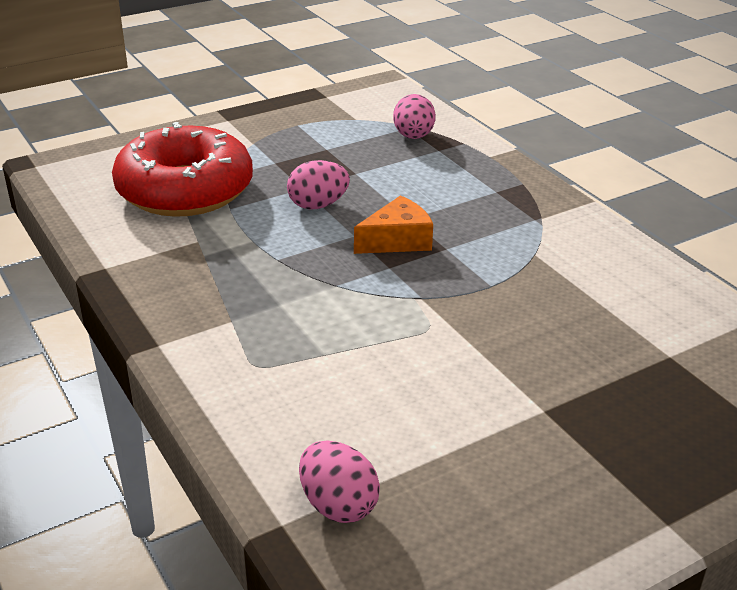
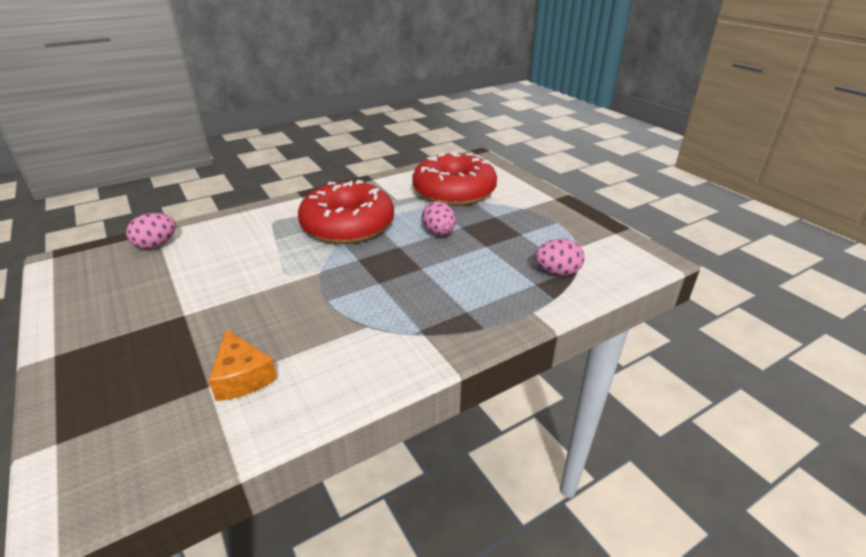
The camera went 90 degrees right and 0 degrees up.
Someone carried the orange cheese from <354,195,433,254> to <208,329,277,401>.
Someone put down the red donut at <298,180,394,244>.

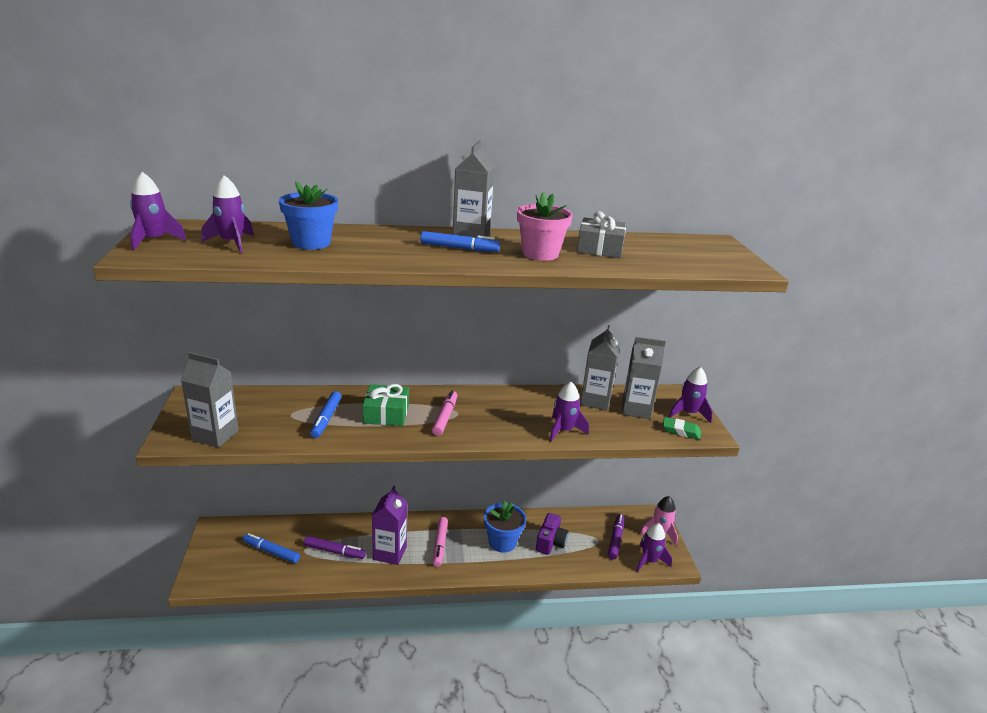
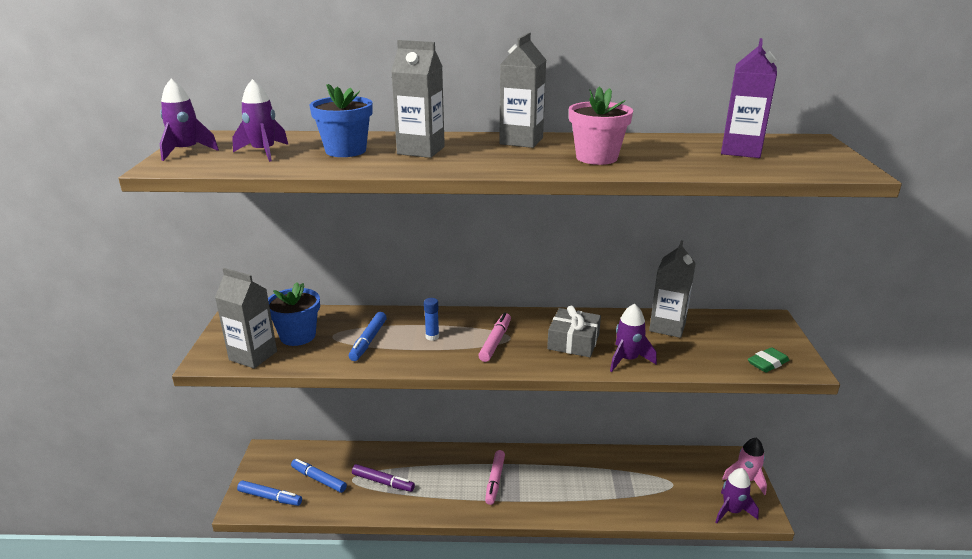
The camera went 10 degrees right and 0 degrees up.
Someone carried the grey gift from <577,211,626,258> to <547,306,601,357>.
Someone carried the blue marker from <420,231,500,252> to <237,480,302,506>.
Someone carried the grey carton from <622,337,666,419> to <391,40,445,158>.
Someone took away the purple rocket at <669,366,713,423>.
Someone swapped the green gift at <362,384,409,426> for the blue glue stick at <424,298,439,341>.
Someone rotated the green eraser at <662,417,701,440> by 60 degrees counterclockwise.
Someone carried the purple carton from <372,485,407,565> to <721,38,777,158>.
Someone carried the blue flower pot from <484,501,526,553> to <268,282,320,346>.
Someone took away the purple camera at <536,513,569,555>.
Someone took away the purple marker at <608,514,625,560>.

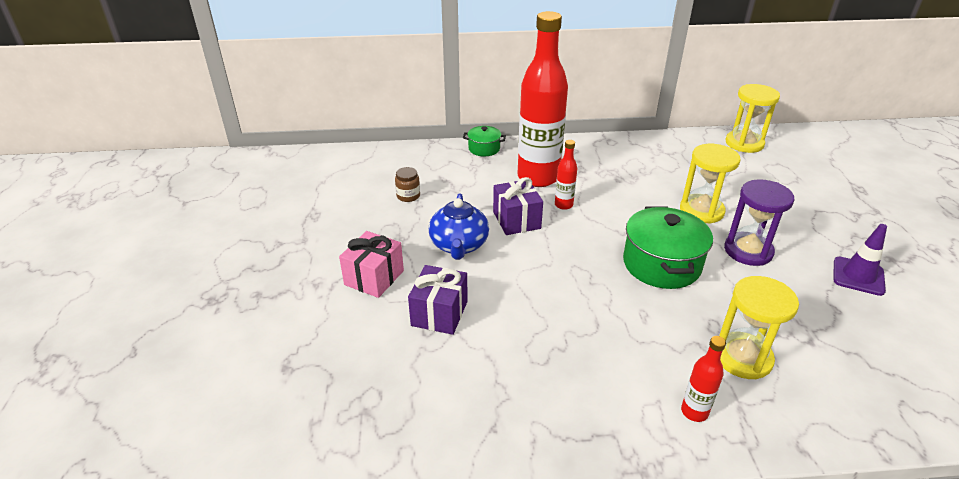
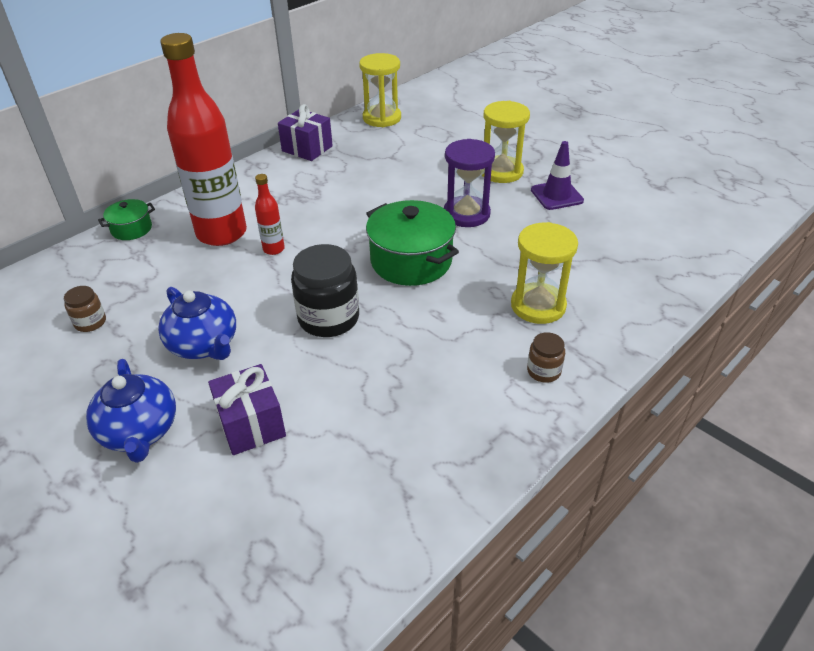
The camera went 40 degrees left and 5 degrees up.
Someone carried the yellow hourglass from <680,144,741,224> to <482,101,530,183>.
Someone carried the purple gift from <493,177,543,235> to <278,104,333,161>.
Someone swapped the pink gift at <339,231,404,298> for the blue teapot at <86,359,176,463>.
Someone swapped the red bottle at <681,336,726,422> for the brown jar at <527,332,565,383>.
Someone put down the black jar at <291,244,359,337>.

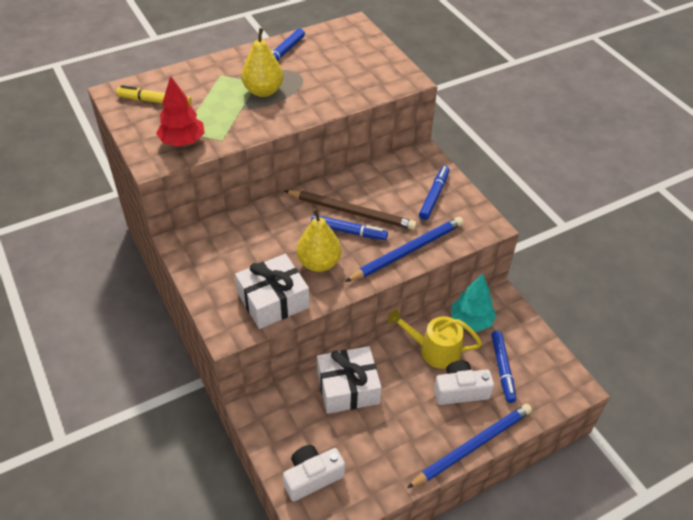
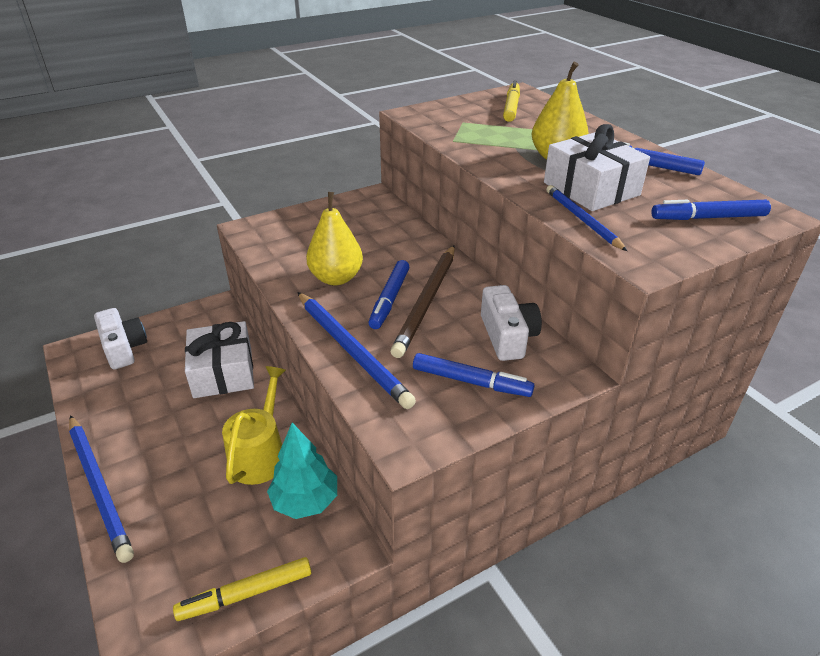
The camera went 90 degrees right and 10 degrees down.
Someone took away the red tree at <156,76,204,147>.
Someone carried the white gift from <235,254,310,329> to <544,124,650,211>.
Someone carried the blue marker from <491,331,516,403> to <652,200,771,220>.
Someone carried the white camera from <434,360,494,405> to <481,285,542,361>.
Someone put down the blue pencil at <546,185,627,251>.
Someone put down the yellow marker at <173,557,311,621>.

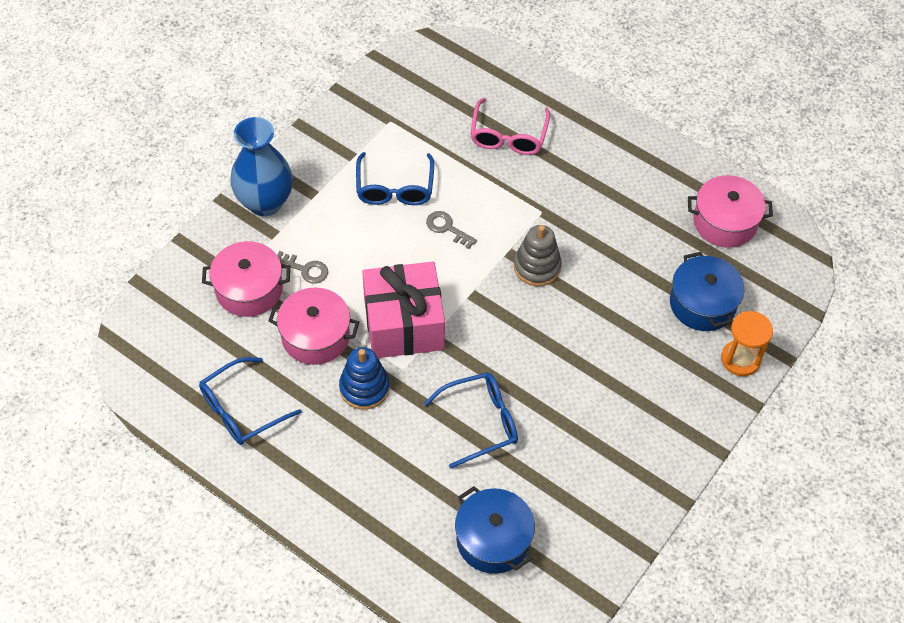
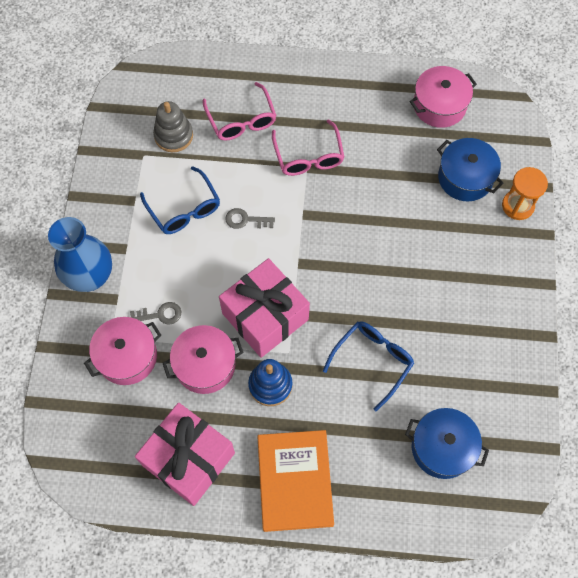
The camera went 30 degrees left and 10 degrees up.
Someone carried the grey stacking toy from <514,225,562,286> to <153,101,193,152>.
Someone swapped the blue glasses at <199,357,302,445> for the pink gift at <135,403,235,506>.
Someone put down the pink glasses at <272,119,344,176>.
Someone put down the orange book at <257,430,334,532>.

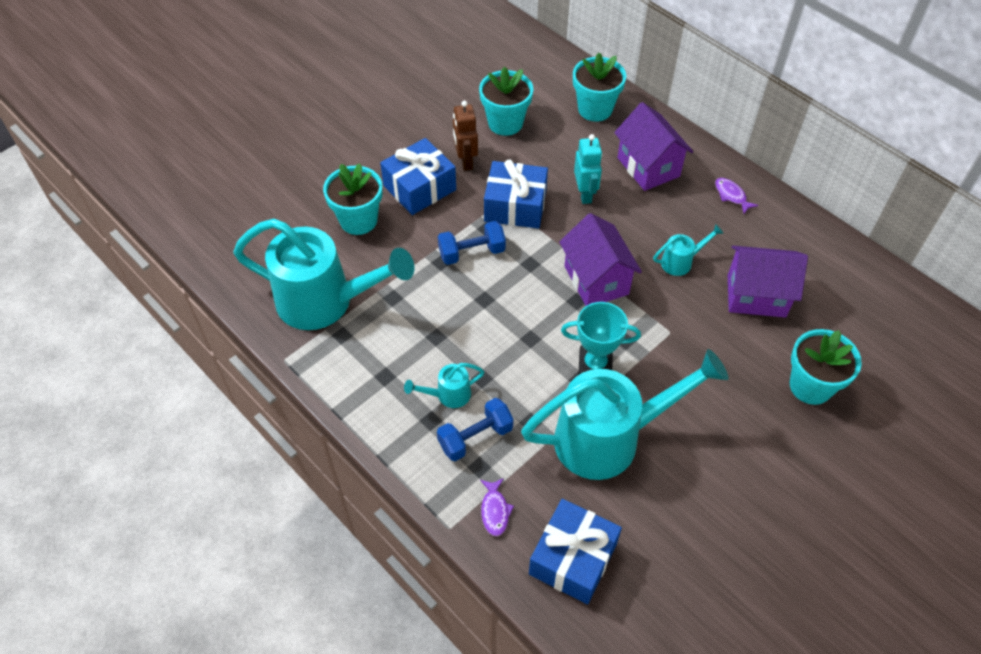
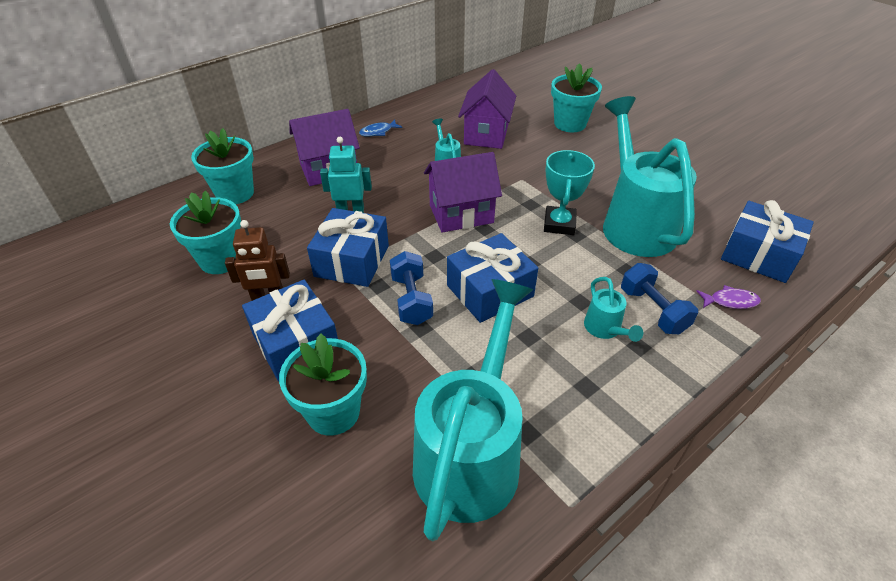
The camera went 85 degrees left and 10 degrees down.
Someone repainted the purple fish at <715,178,758,214>, which became the blue fish at <359,119,402,136>.
Someone put down the blue gift at <447,233,538,323>.

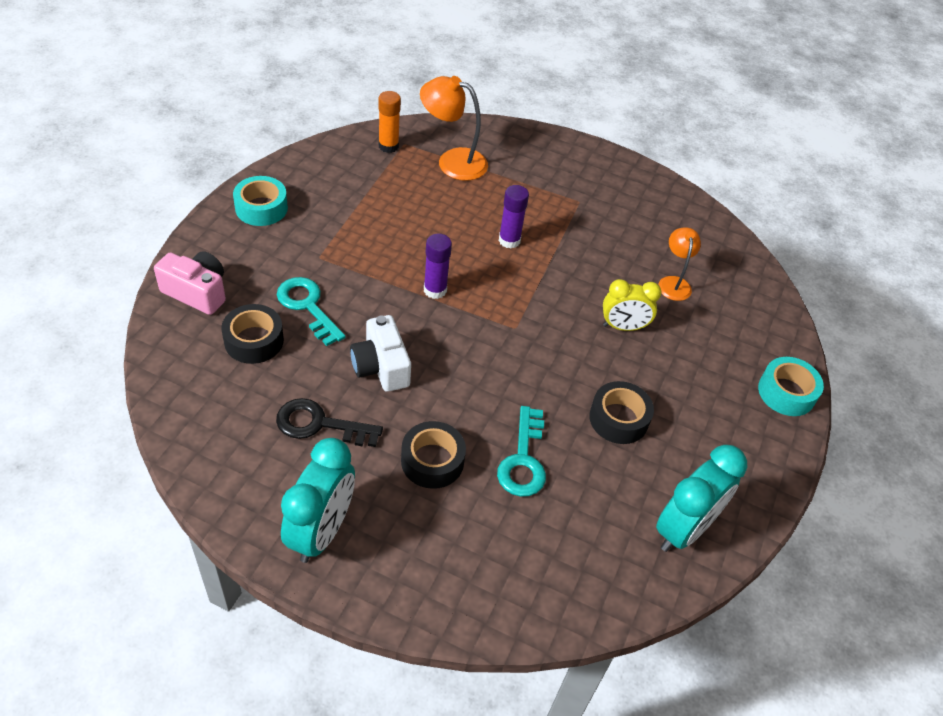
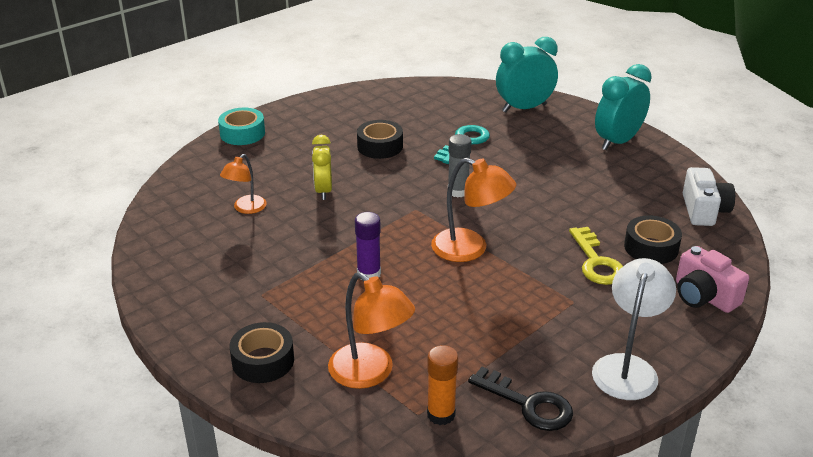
The camera went 150 degrees left and 15 degrees down.
Someone swapped the turquoise tape at <233,176,288,226> for the white lamp at <592,258,676,400>.
Someone swapped the purple glue stick at <424,234,452,299> for the orange lamp at <431,158,517,262>.
Someone repainted the turquoise key at <277,277,346,346>, which became the yellow key at <569,227,623,285>.
Someone rotated the yellow clock at <603,279,661,331> by 120 degrees counterclockwise.
Someone carried the white camera from <350,315,411,392> to <683,167,735,226>.
Someone carried the black key from <276,398,383,447> to <468,367,573,431>.
Someone carried the black tape from <401,421,466,489> to <229,322,294,383>.
Someone carried the turquoise clock from <656,445,747,552> to <496,37,558,112>.
Someone put down the grey glue stick at <448,134,471,198>.

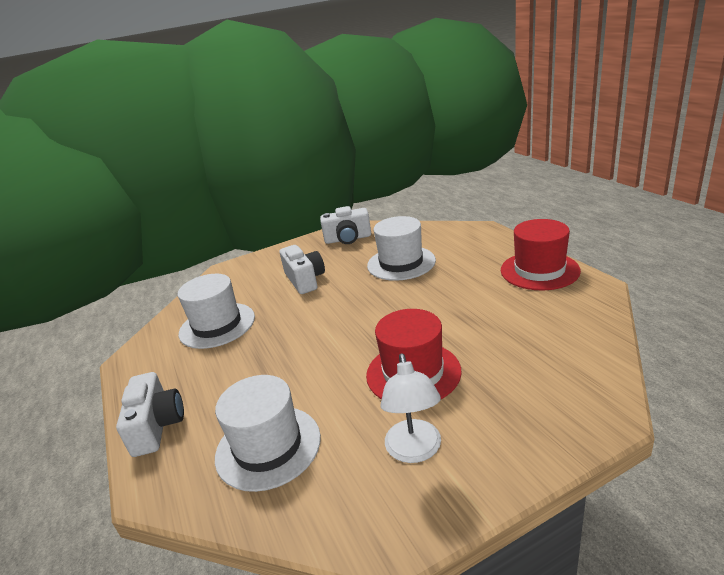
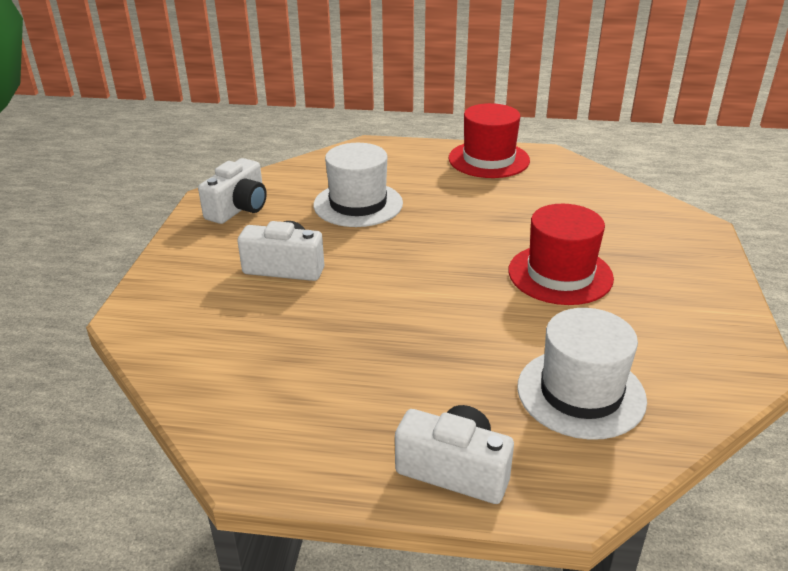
The camera went 60 degrees left and 5 degrees up.
Someone took away the white hat at <178,274,255,349>.
Someone took away the white lamp at <380,353,441,463>.

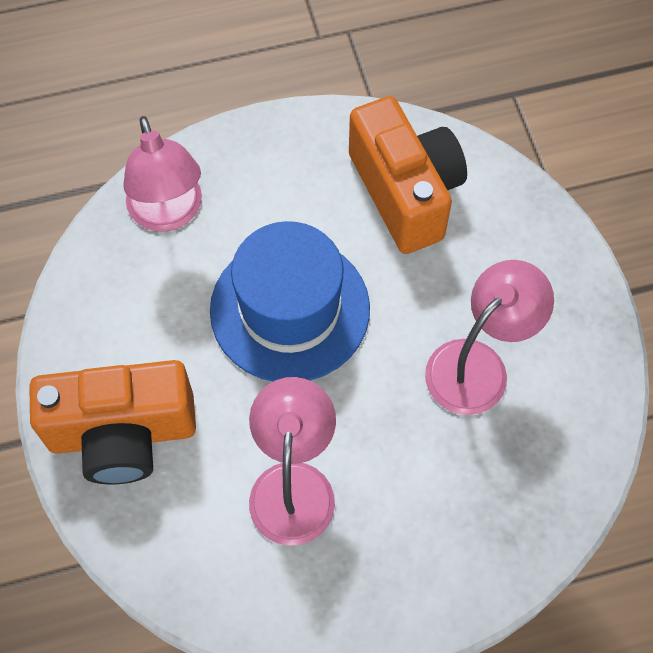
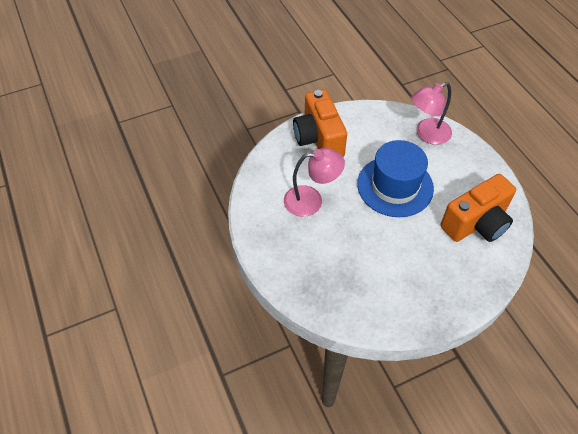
The camera went 80 degrees right and 10 degrees down.
Someone took away the pink lamp at <425,260,554,415>.

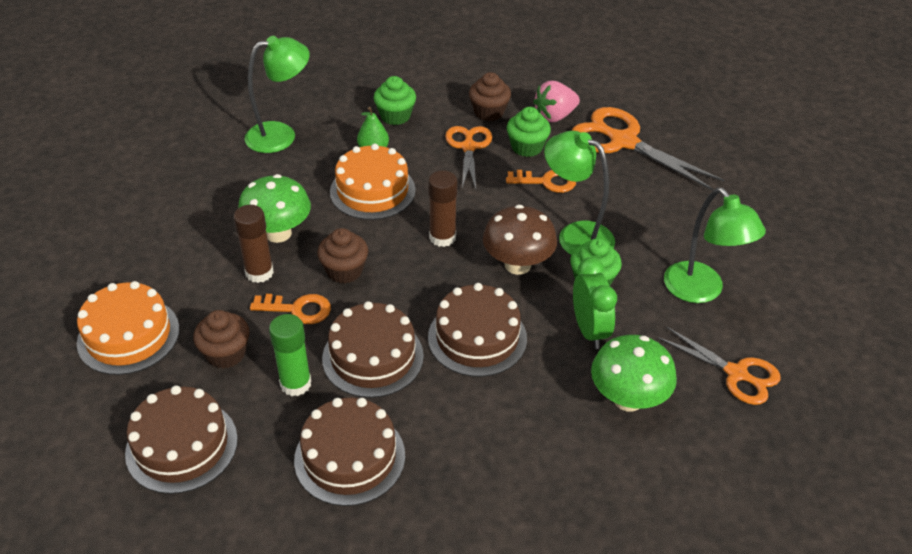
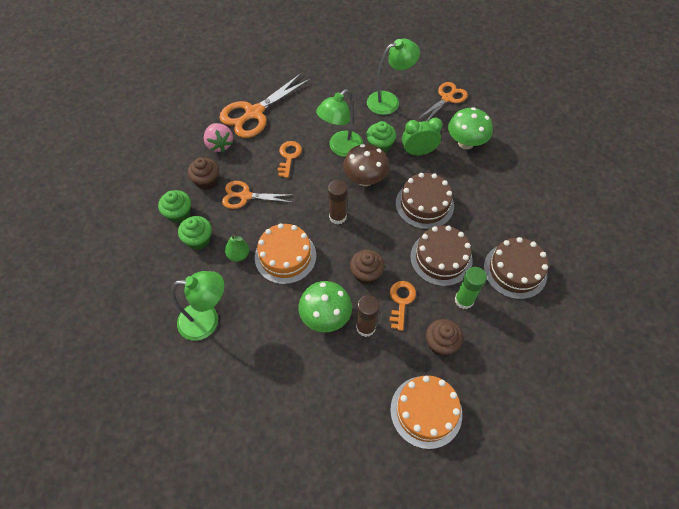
The camera went 85 degrees left and 15 degrees up.
Someone rotated the green lamp at <244,36,310,153> by 105 degrees clockwise.
Someone carried the green cupcake from <507,107,551,157> to <158,190,191,223>.
Someone took away the brown cake at <125,385,238,494>.

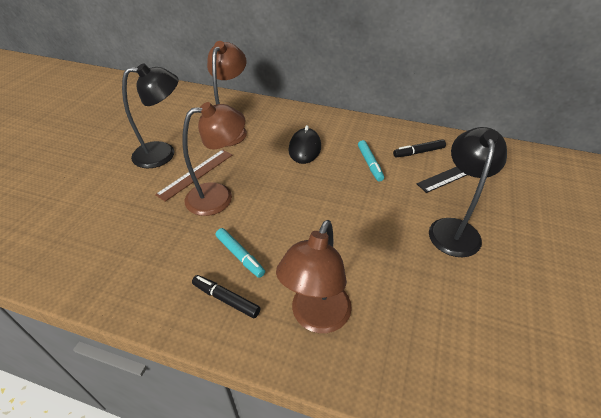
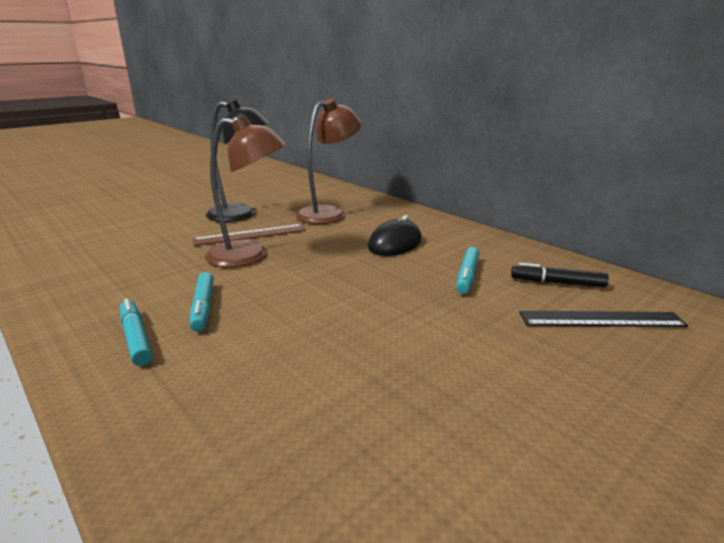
The camera went 30 degrees right and 20 degrees down.
Someone took away the black lamp at <429,127,507,257>.
Someone took away the brown lamp at <276,220,352,333>.
Someone repainted the black marker at <192,275,261,318>, which became the turquoise marker at <120,299,152,366>.

